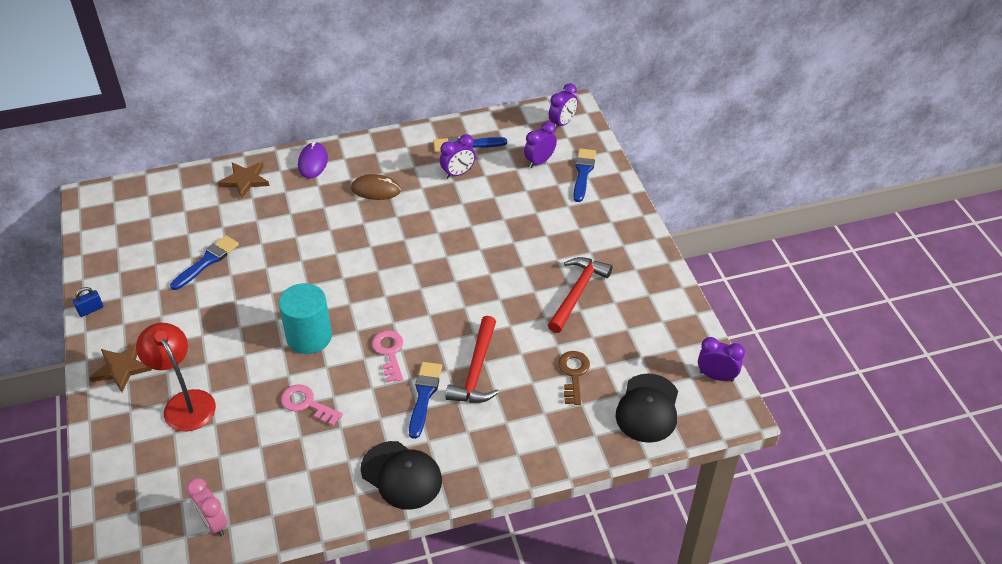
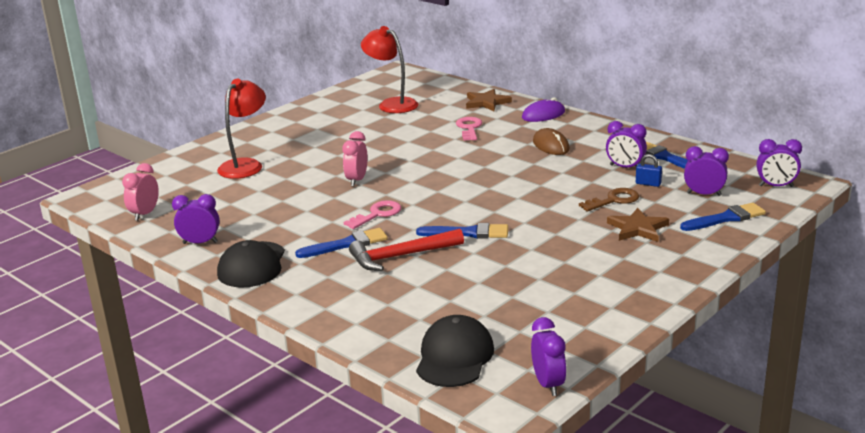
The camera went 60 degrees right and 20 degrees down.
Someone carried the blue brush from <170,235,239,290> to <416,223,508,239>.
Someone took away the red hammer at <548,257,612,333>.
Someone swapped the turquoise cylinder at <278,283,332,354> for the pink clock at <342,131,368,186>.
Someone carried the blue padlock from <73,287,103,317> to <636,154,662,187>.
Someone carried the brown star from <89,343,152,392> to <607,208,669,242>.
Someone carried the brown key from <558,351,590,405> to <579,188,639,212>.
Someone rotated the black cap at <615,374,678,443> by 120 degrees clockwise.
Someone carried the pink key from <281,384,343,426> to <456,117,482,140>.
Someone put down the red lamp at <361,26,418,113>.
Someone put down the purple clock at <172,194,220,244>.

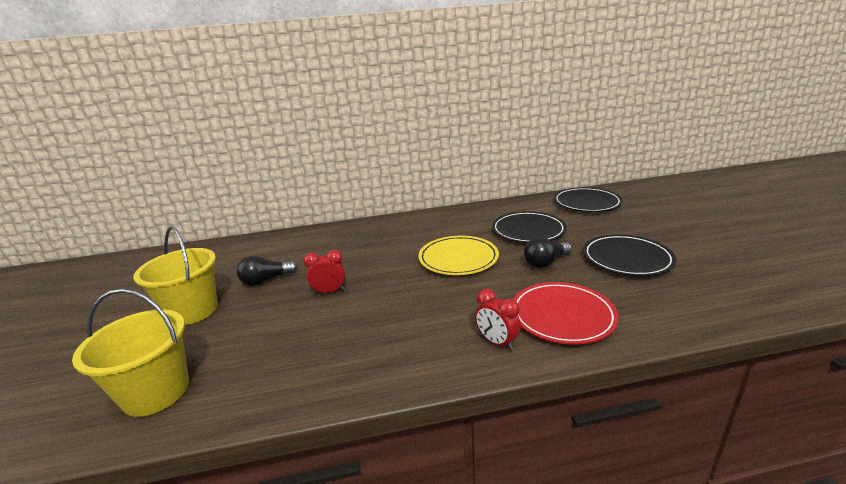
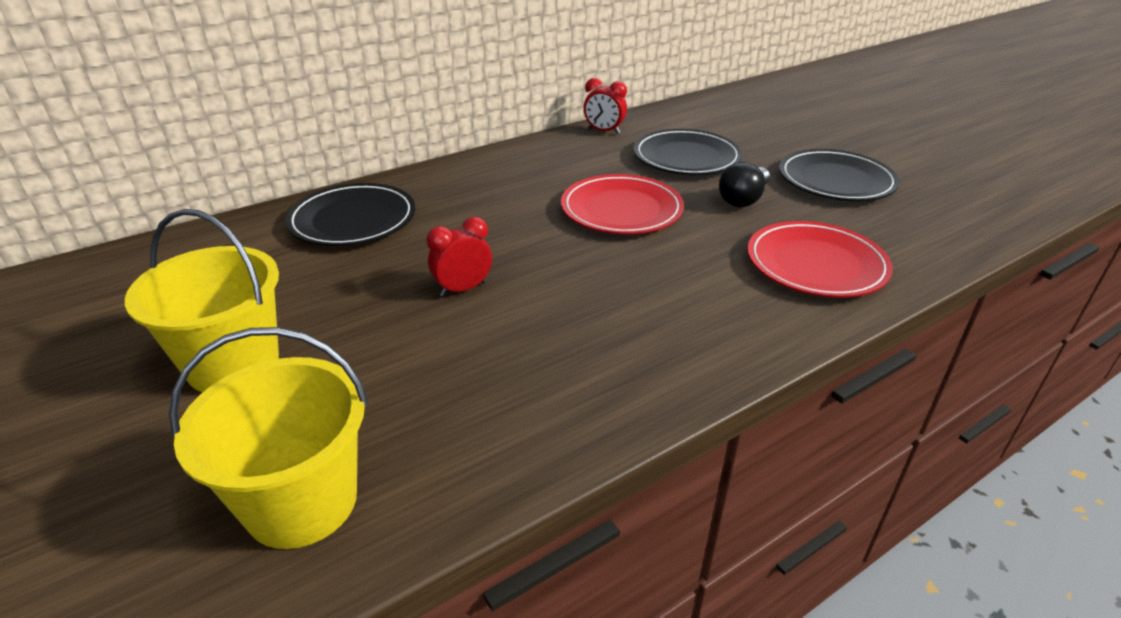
The camera went 25 degrees left and 10 degrees up.
Someone carried the black plate from <554,187,623,212> to <285,183,415,246>.
Someone repainted the yellow plate at <418,236,499,275>, which became the red plate at <561,174,684,234>.
Someone took away the black light bulb at <237,255,298,286>.
Someone carried the red clock from <475,289,521,350> to <584,78,627,134>.

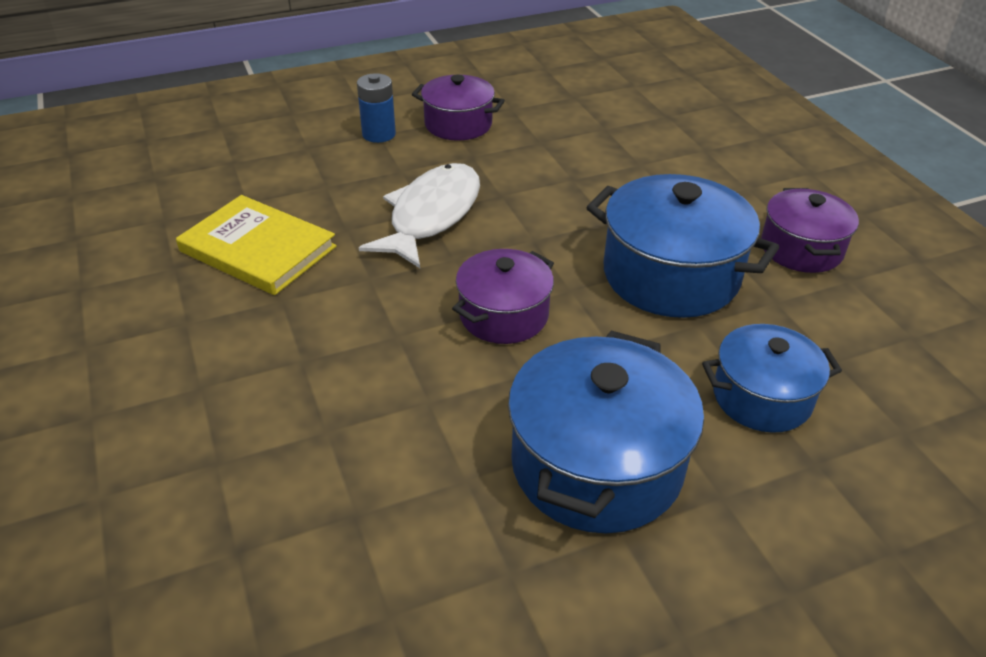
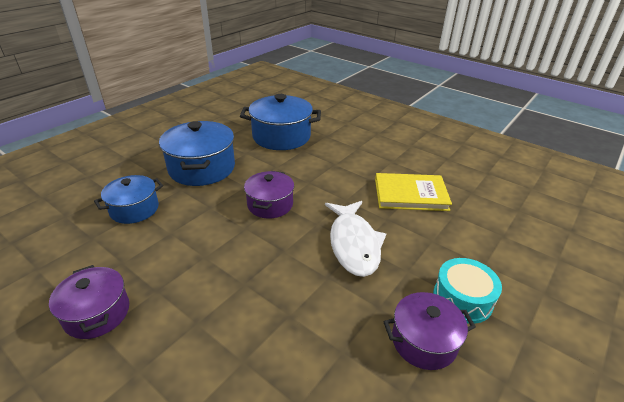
The camera went 150 degrees right and 5 degrees down.
Someone swapped the blue battery at <357,73,396,143> for the turquoise drum at <433,258,502,324>.
Someone carried the blue pot from <586,174,779,318> to <240,94,321,150>.

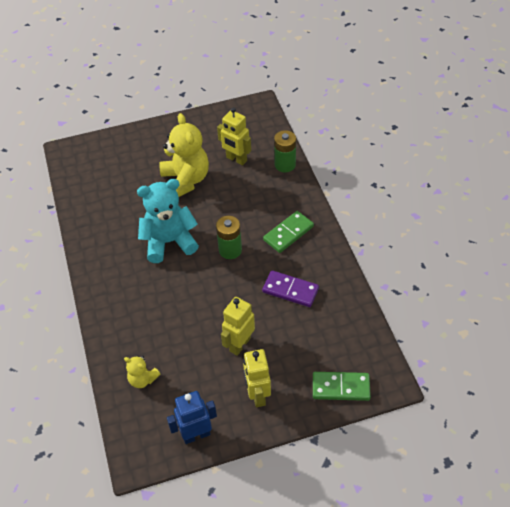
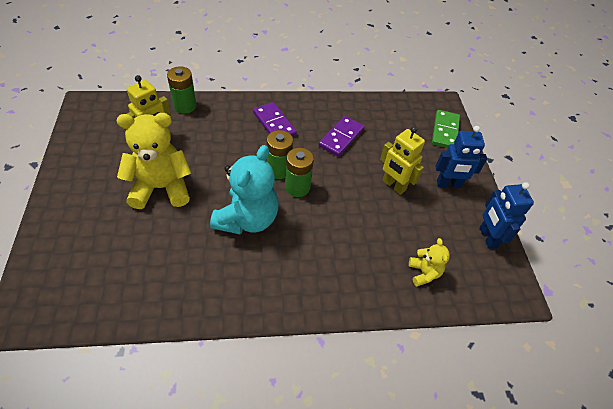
The camera went 85 degrees left and 0 degrees up.
Someone rotated the turquoise teddy bear at <137,179,199,263> by 150 degrees counterclockwise.
Someone repainted the green domino at <263,211,314,253>, which became the purple domino at <253,102,297,137>.
Someone repainted the yellow robot at <243,349,271,407>, which became the blue robot at <435,126,487,188>.
Someone rotated the yellow teddy bear at <124,356,160,388> by 45 degrees counterclockwise.
Someone put down the green battery at <285,148,314,197>.

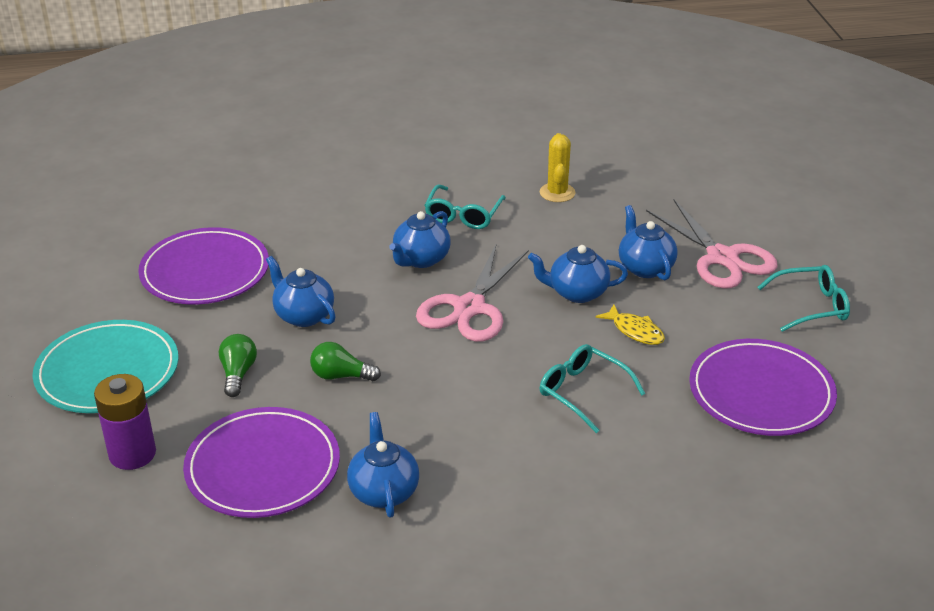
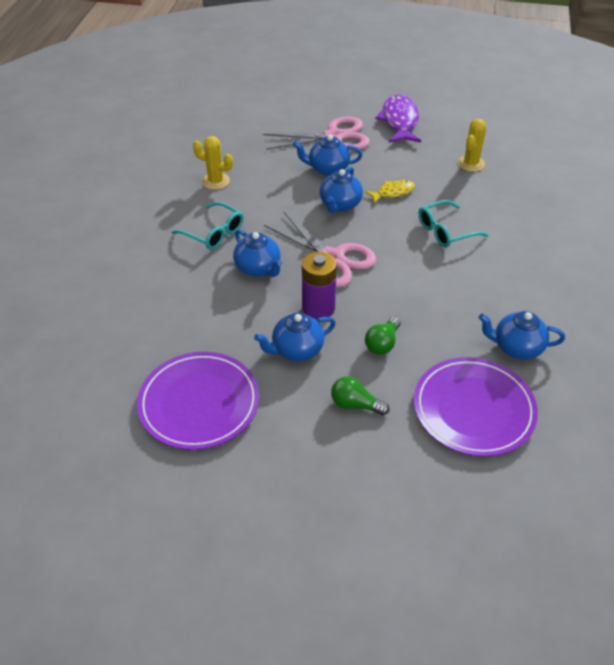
The camera went 70 degrees left and 10 degrees up.
Someone swapped the turquoise glasses at <757,265,850,332> for the purple fish at <375,94,421,143>.
Someone took away the turquoise plate at <33,320,179,413>.
Someone swapped the purple plate at <689,339,837,436> for the yellow cactus at <458,119,486,172>.
Someone carried the purple battery from <94,374,156,470> to <302,252,337,320>.

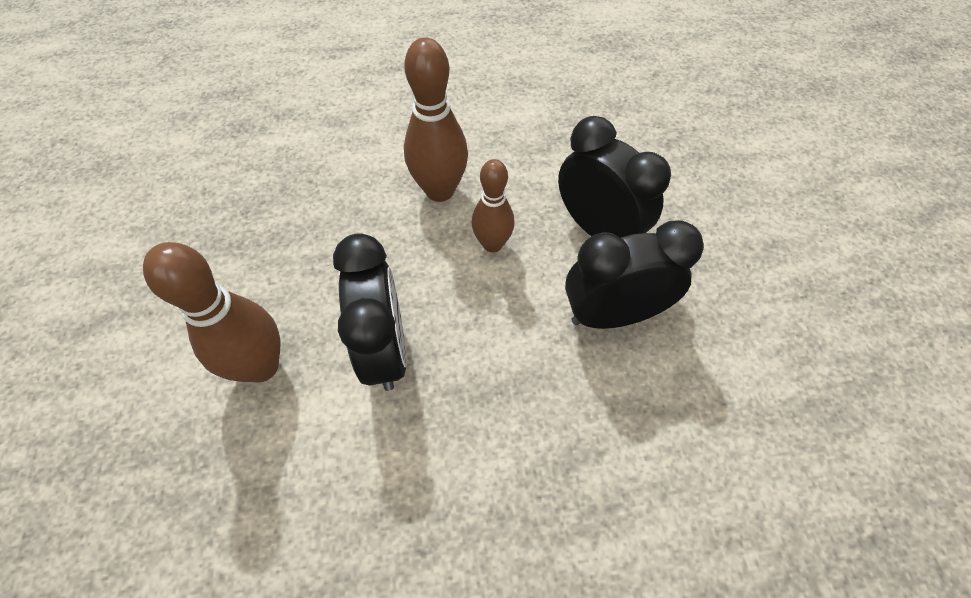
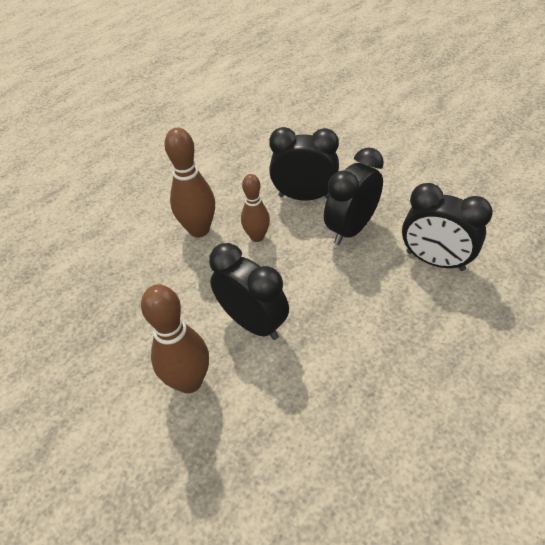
The camera went 35 degrees left and 10 degrees down.
Someone put down the black clock at <402,183,493,271>.

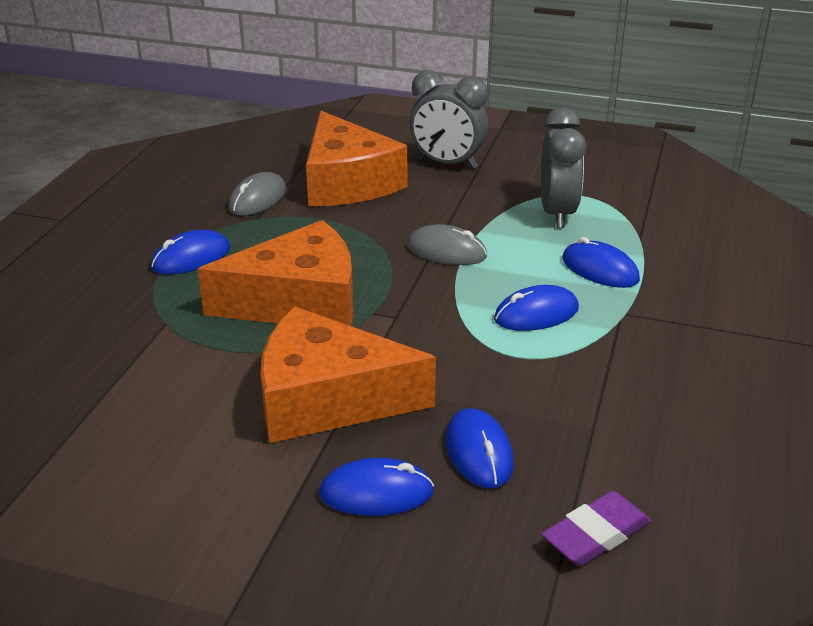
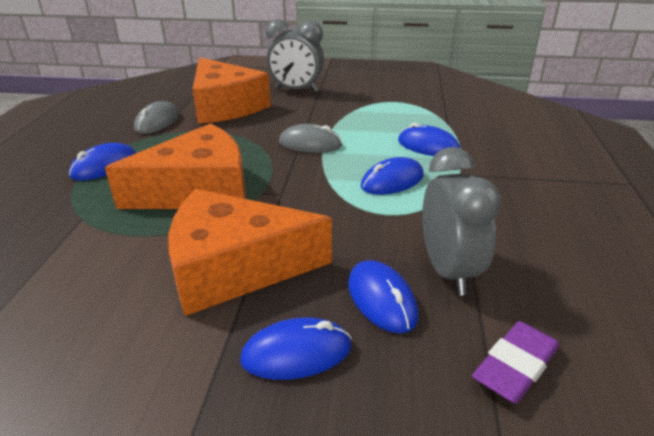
The camera went 10 degrees left and 0 degrees up.
Someone carried the grey clock from <541,107,586,228> to <422,147,501,295>.

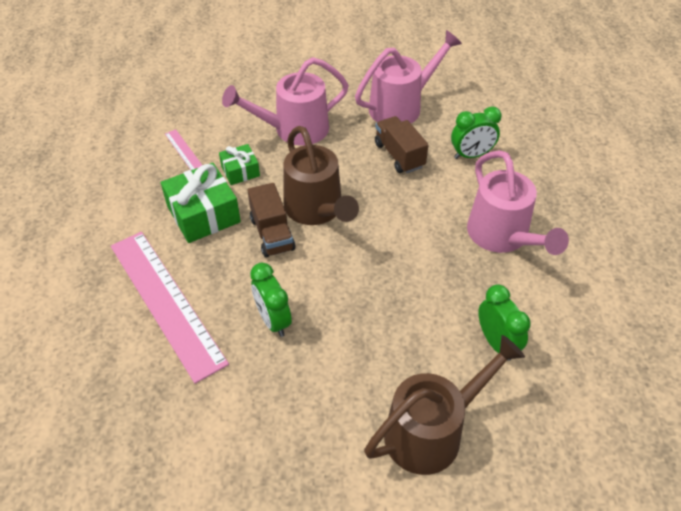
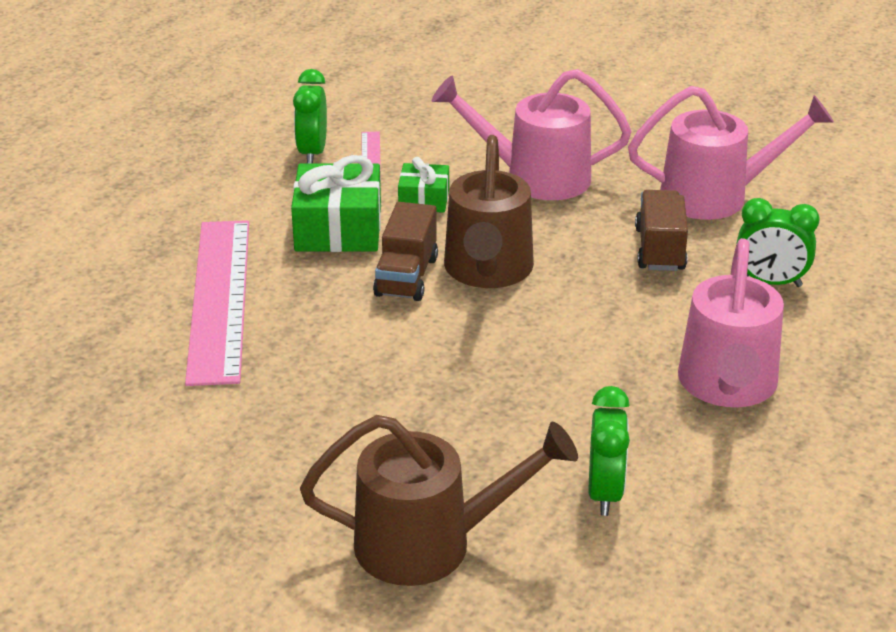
The camera went 30 degrees right and 15 degrees down.
Someone carried the green clock from <250,263,292,337> to <293,69,327,163>.

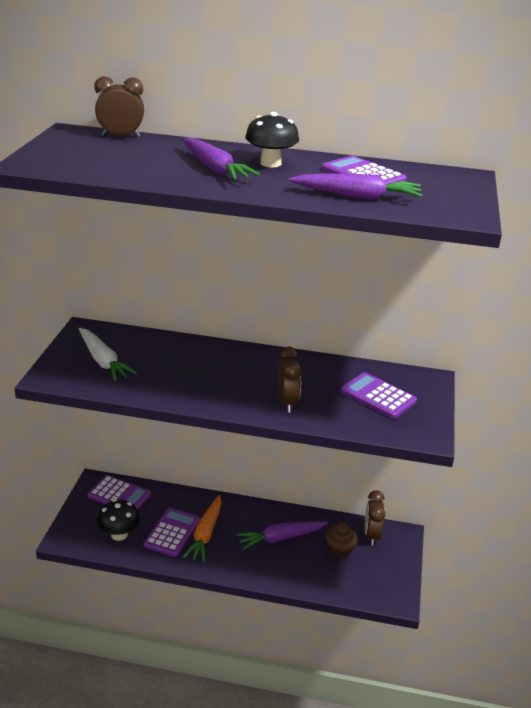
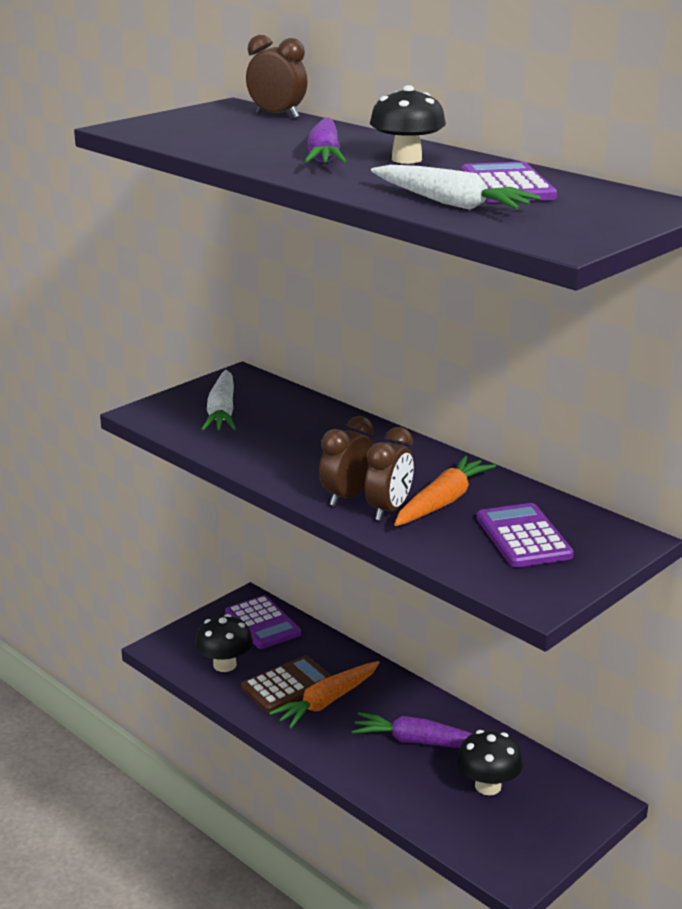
The camera went 35 degrees right and 5 degrees down.
Someone repainted the purple carrot at <289,173,422,200>, which became the white carrot at <371,165,541,210>.
Someone carried the brown clock from <365,490,385,546> to <319,416,374,506>.
Someone repainted the purple calculator at <144,508,200,557>, which became the brown calculator at <241,655,332,713>.
Someone swapped the brown cupcake at <325,522,358,559> for the black mushroom at <457,730,523,795>.
Someone put down the orange carrot at <394,456,496,526>.

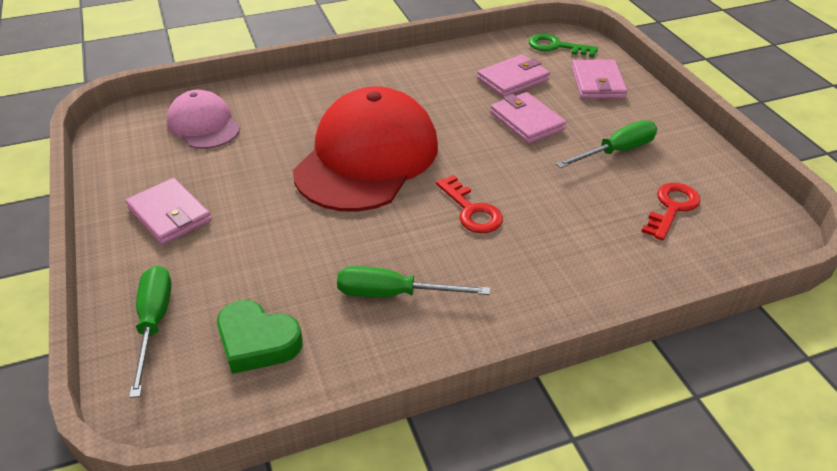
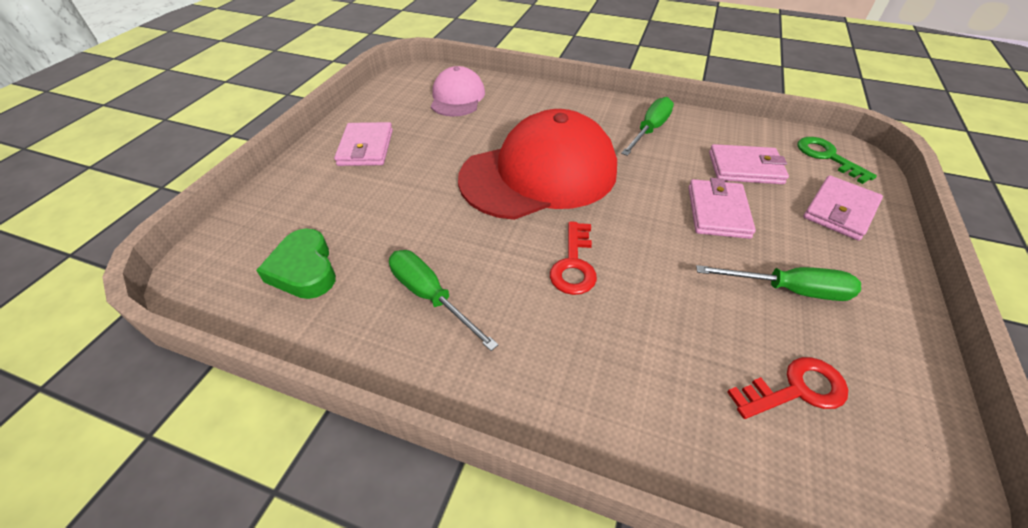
The camera went 40 degrees right and 5 degrees up.
Someone carried the green screwdriver from <129,266,172,398> to <621,97,674,156>.

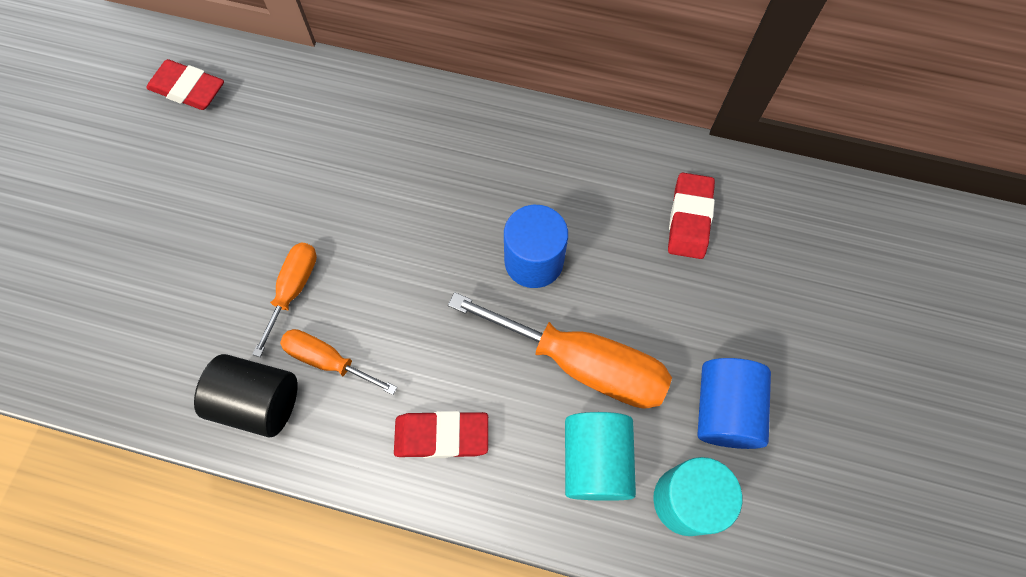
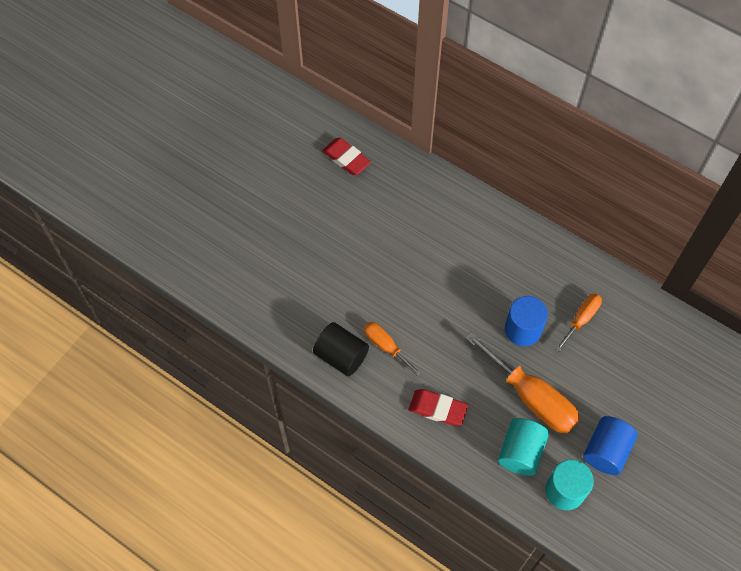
The camera went 20 degrees right and 5 degrees down.
Someone took away the red eraser at <668,173,715,259>.
Someone carried the orange screwdriver from <252,243,317,357> to <555,294,602,352>.

